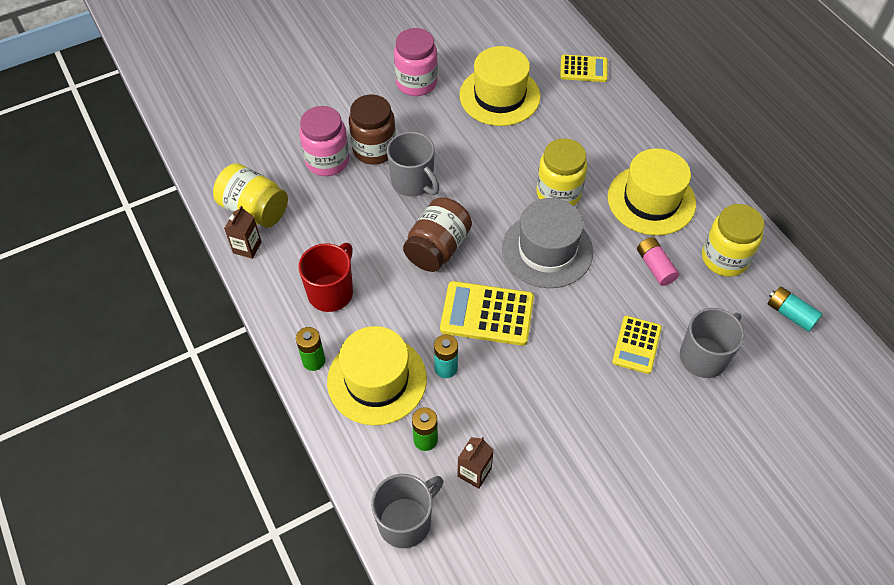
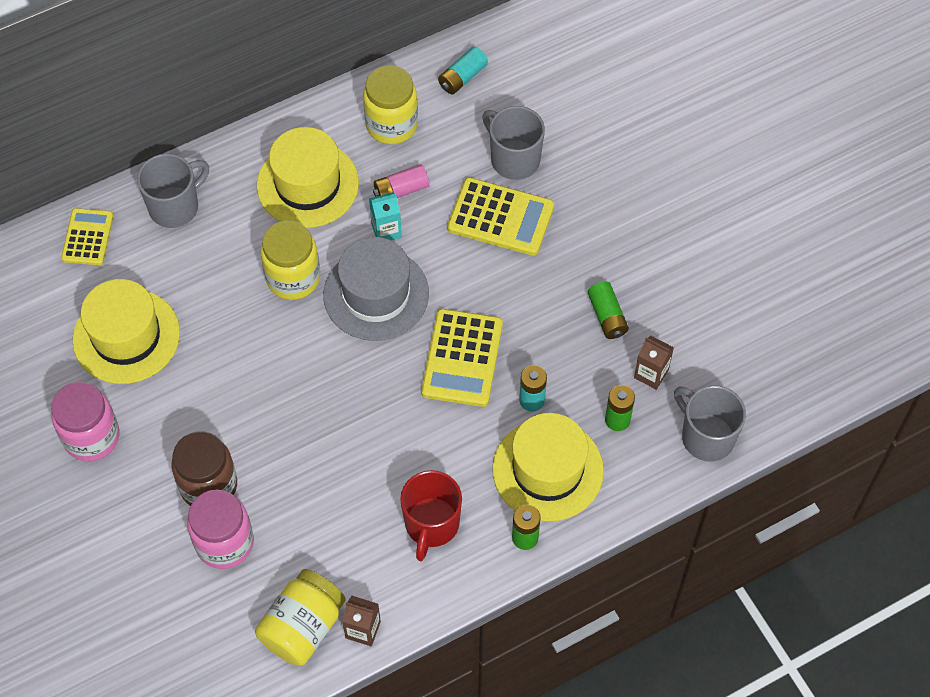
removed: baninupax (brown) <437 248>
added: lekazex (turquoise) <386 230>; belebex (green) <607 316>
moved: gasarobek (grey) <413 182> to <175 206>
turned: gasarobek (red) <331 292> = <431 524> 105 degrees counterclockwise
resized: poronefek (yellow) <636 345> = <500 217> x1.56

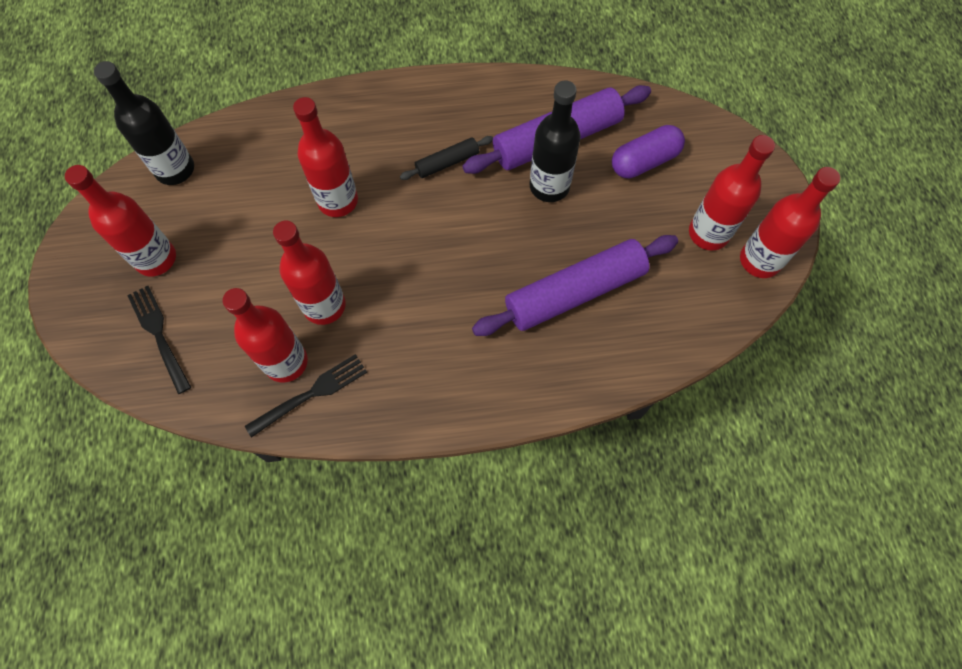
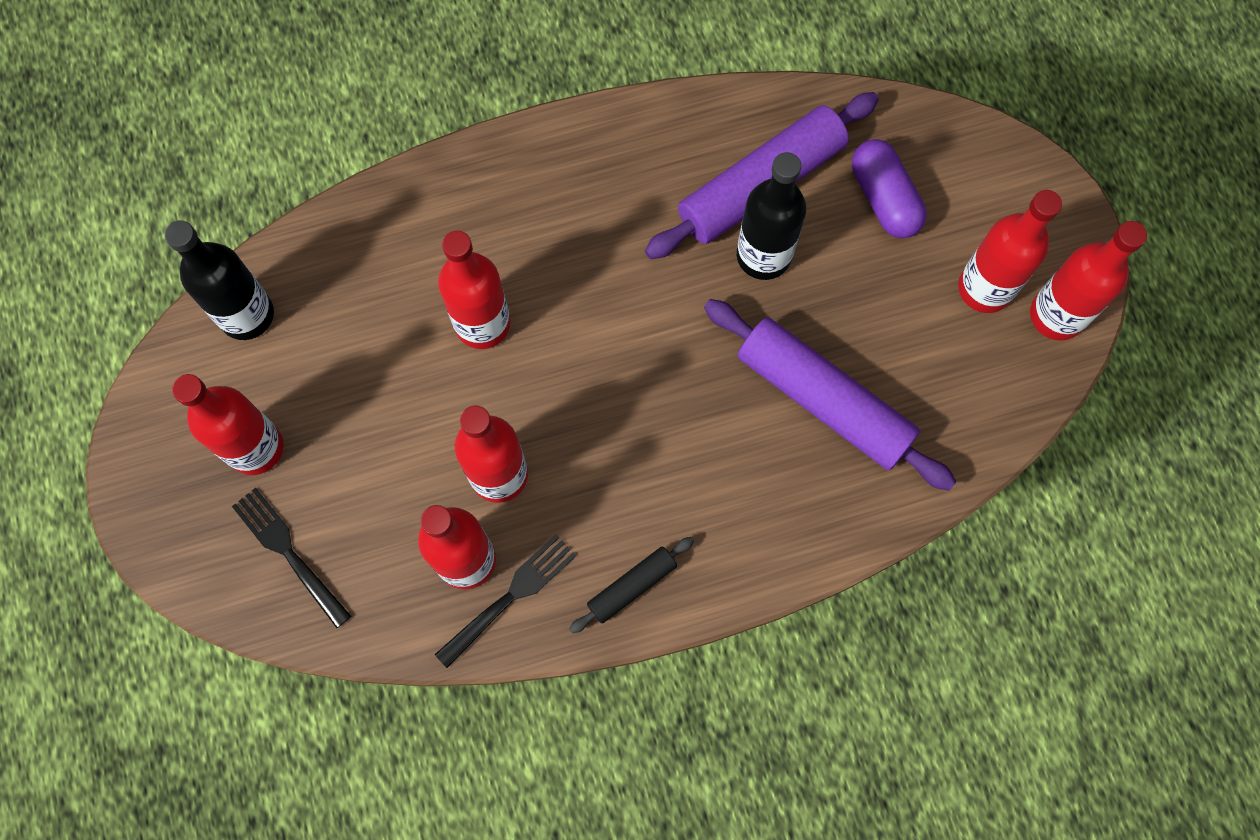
moved: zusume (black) <447 162> to <632 586>
turned: zusume (purple) <574 292> = <824 400> 75 degrees clockwise; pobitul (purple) <644 161> = <884 198> 75 degrees counterclockwise

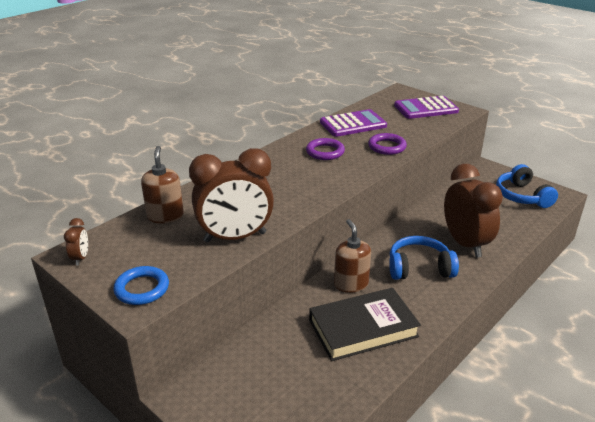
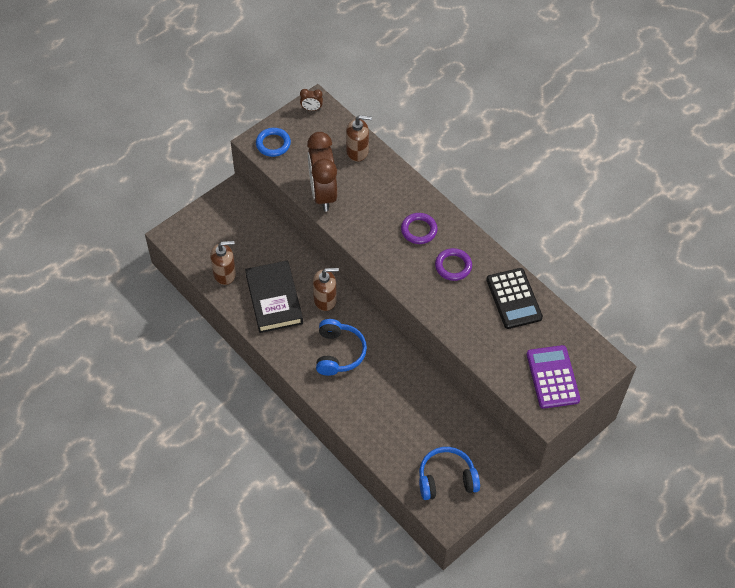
removed: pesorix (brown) <465 244>
added: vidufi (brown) <225 274>
moved: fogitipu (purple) <387 147> to <419 230>
recoloured: poronefek (purple) <353 124> to poronefek (black) <514 299>

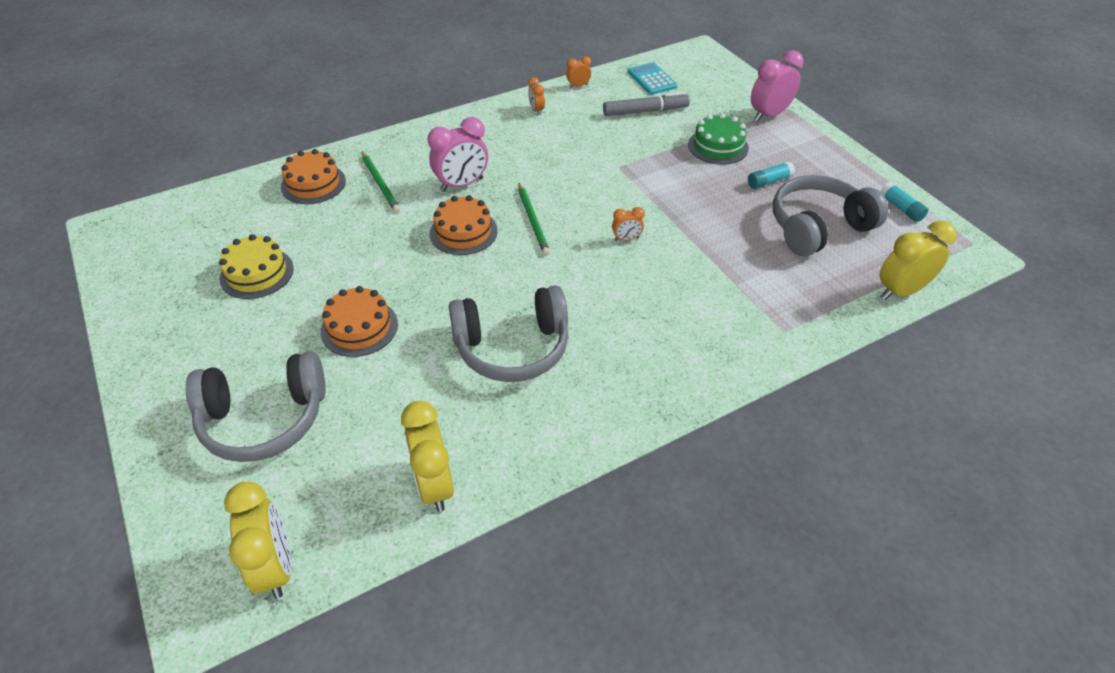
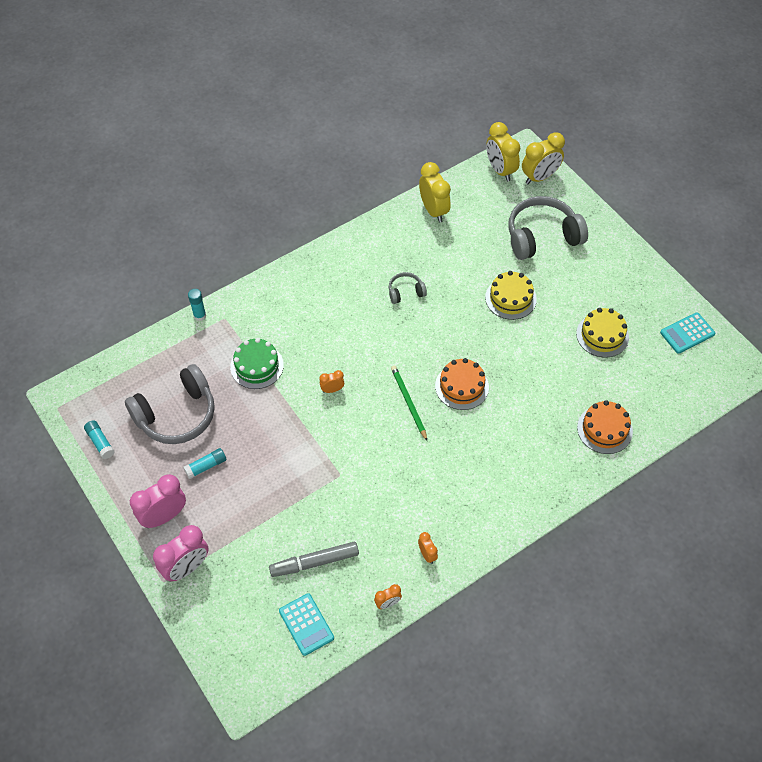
removed: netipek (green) <380 183>
added: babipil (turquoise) <200 316>; poronefek (turquoise) <687 333>
moved: pesorix (pink) <462 184> to <164 516>; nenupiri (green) <718 146> to <257 366>; pesorix (yellow) <901 291> to <539 177>
recoloured: nenupiri (orange) <359 327> to nenupiri (yellow) <510 298>
resized: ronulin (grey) <512 347> = <405 292> x0.48

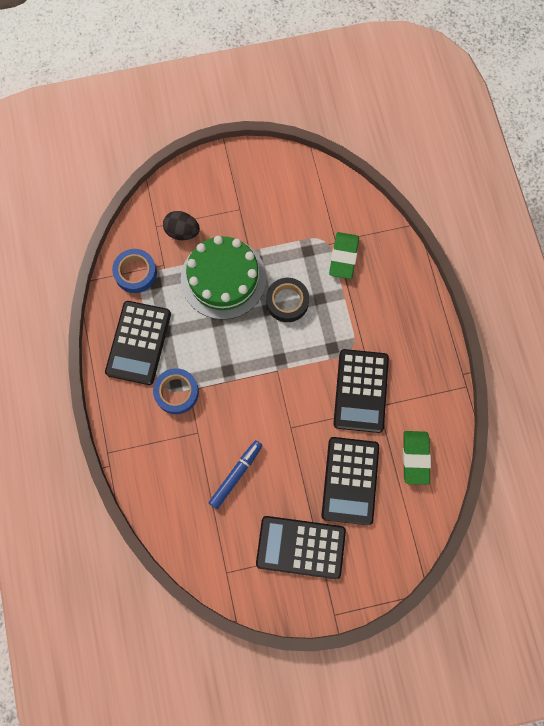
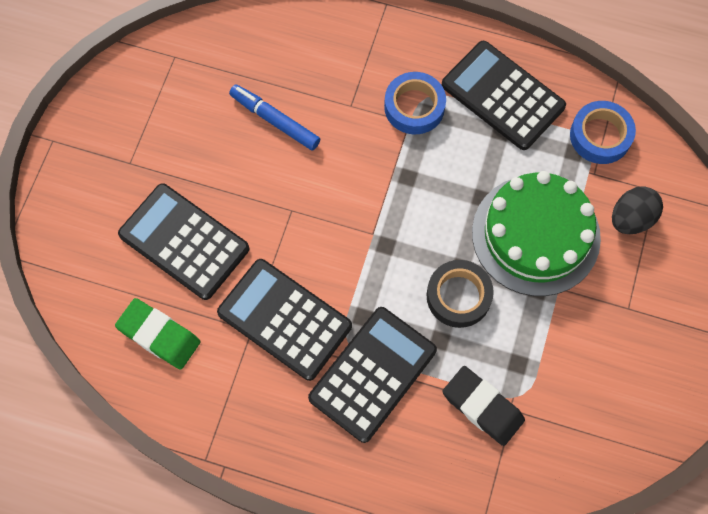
moved: poronefek (black) <300 547> to <372 374>
recoloured: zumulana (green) <343 257> to zumulana (black) <482 407>
turned: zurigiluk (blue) <236 475> = <275 121> 150 degrees clockwise

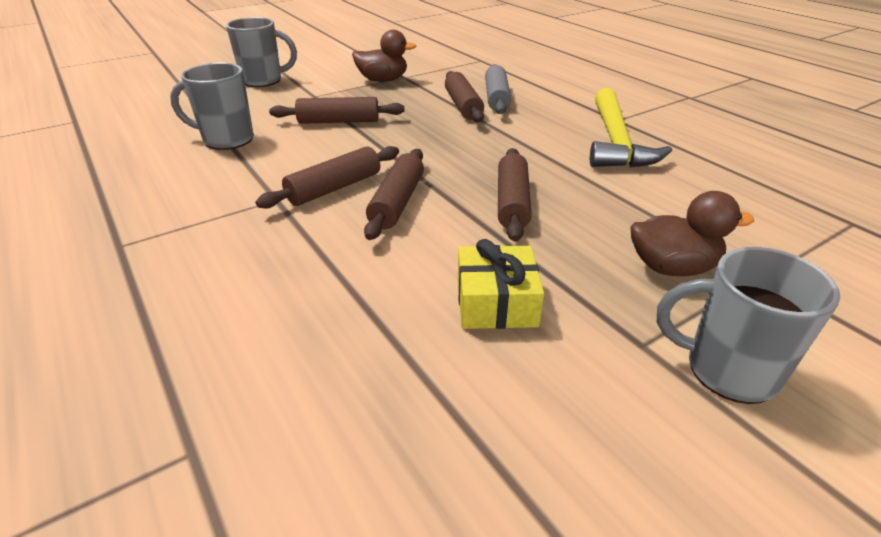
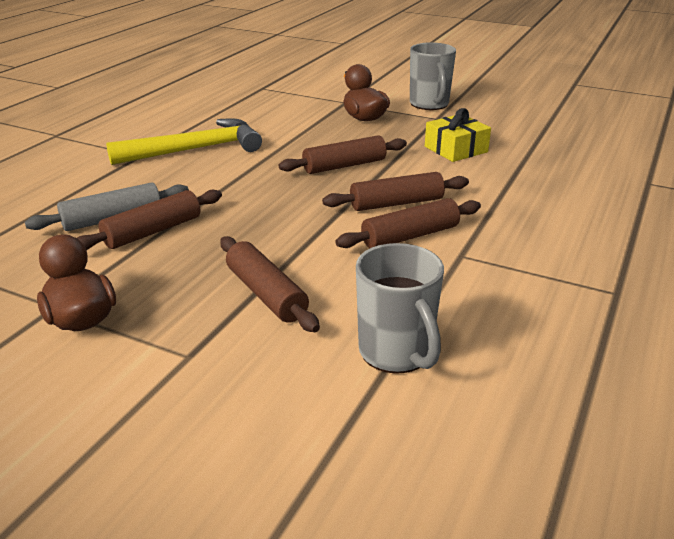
removed: gasarobek (grey) <263 81>
turned: zusume (brown) <334 188> = <410 236> 45 degrees counterclockwise

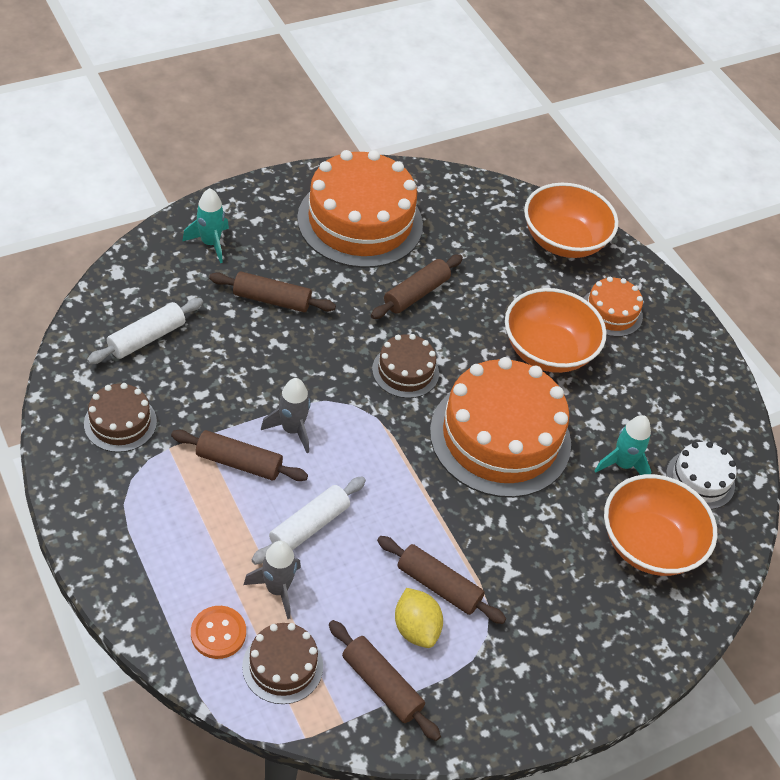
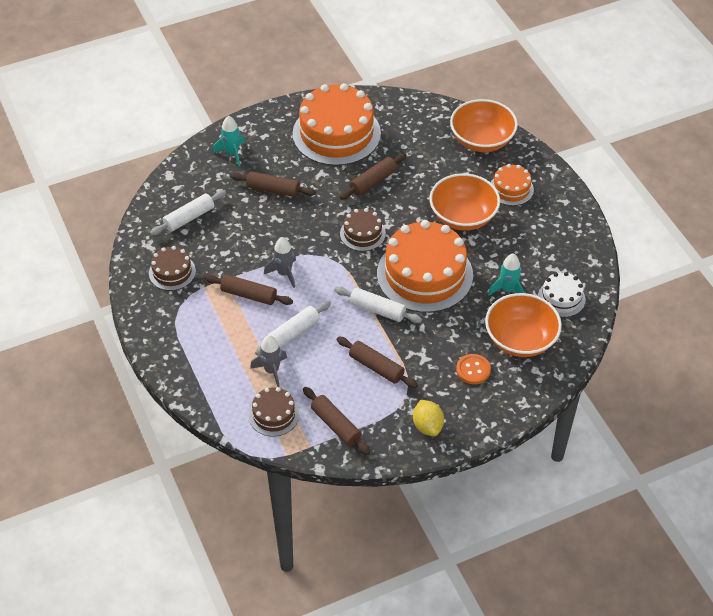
added: zusume (white) <377 310>
moved: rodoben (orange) <218 633> to <473 370>; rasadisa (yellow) <416 628> to <427 426>

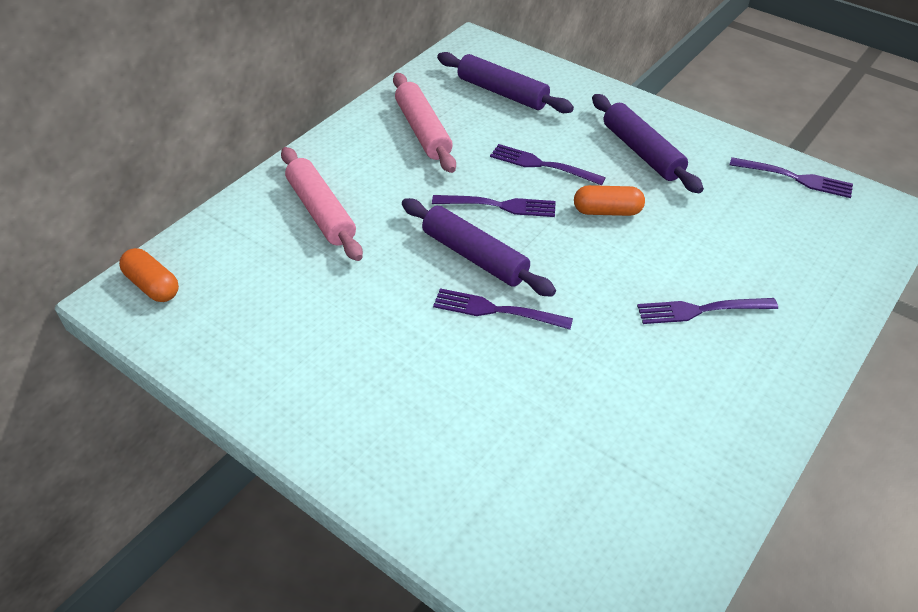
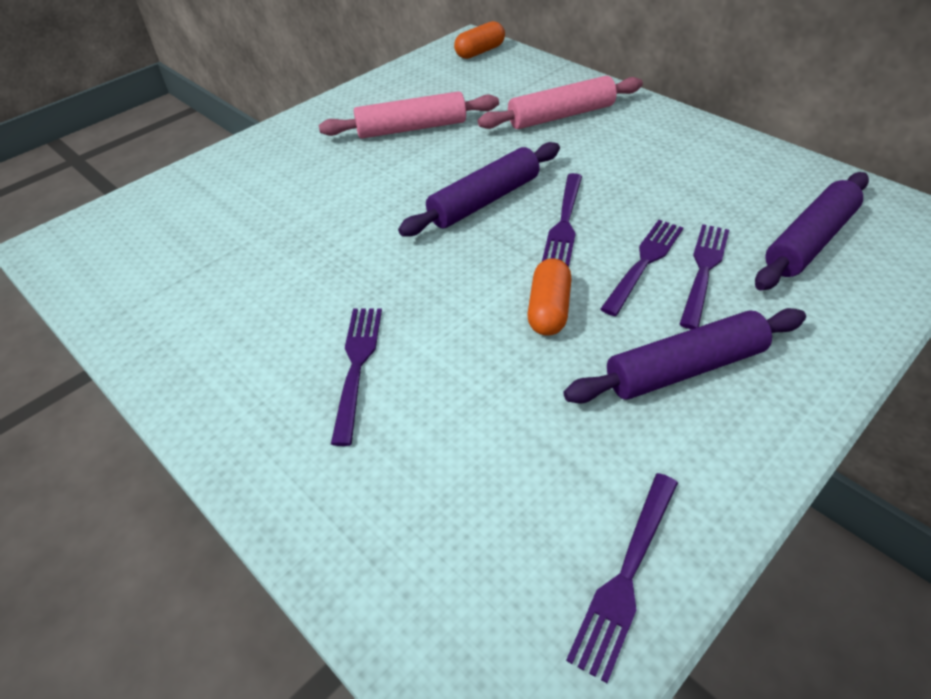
moved: zusume (pink) <423 131> to <411 128>; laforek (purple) <496 310> to <704 270>

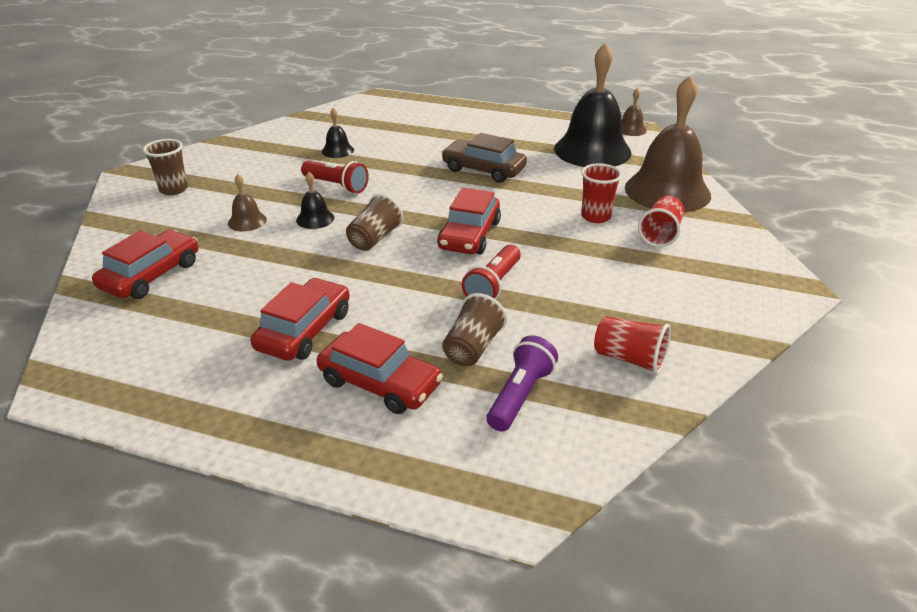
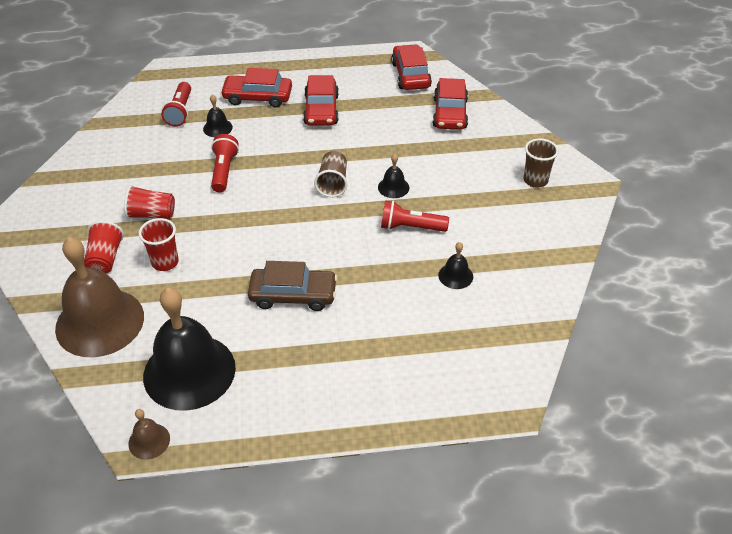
removed: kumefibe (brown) <247 221>
moved: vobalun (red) <469 235> to <411 75>; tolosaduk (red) <629 359> to <151 215>
replaced: tolosaduk (brown) <472 347> to kumefibe (black) <217 128>
recoloured: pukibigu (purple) <520 395> to pukibigu (red) <180 111>

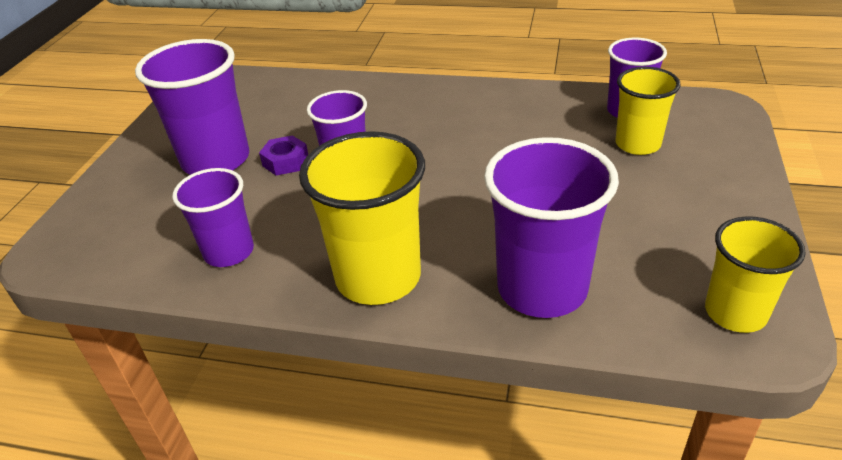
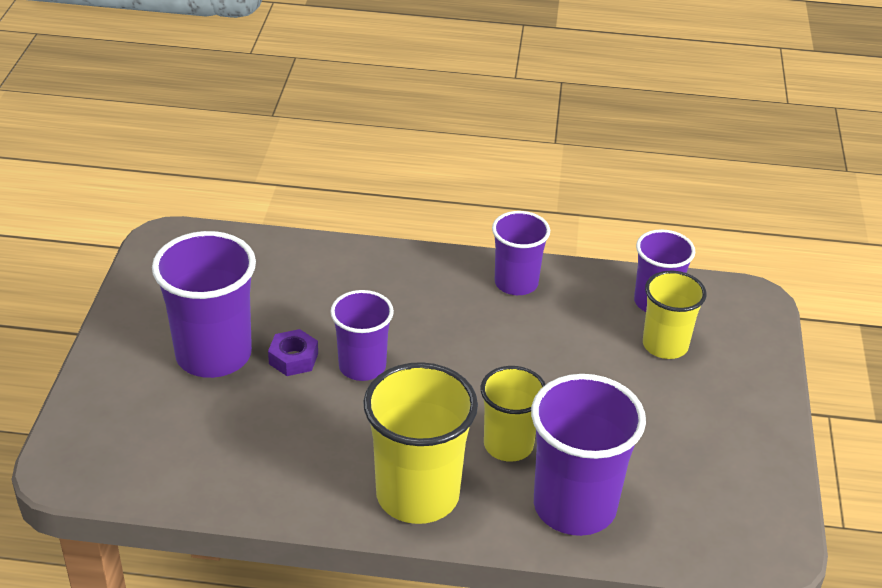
moved: tolosaduk (purple) <229 252> to <516 283>; tolosaduk (yellow) <735 312> to <508 445>

